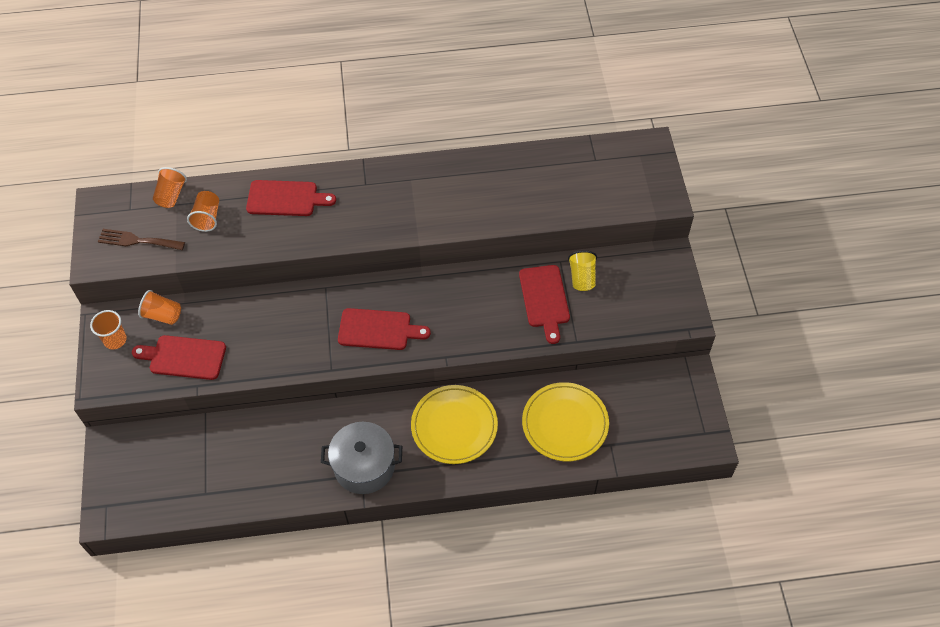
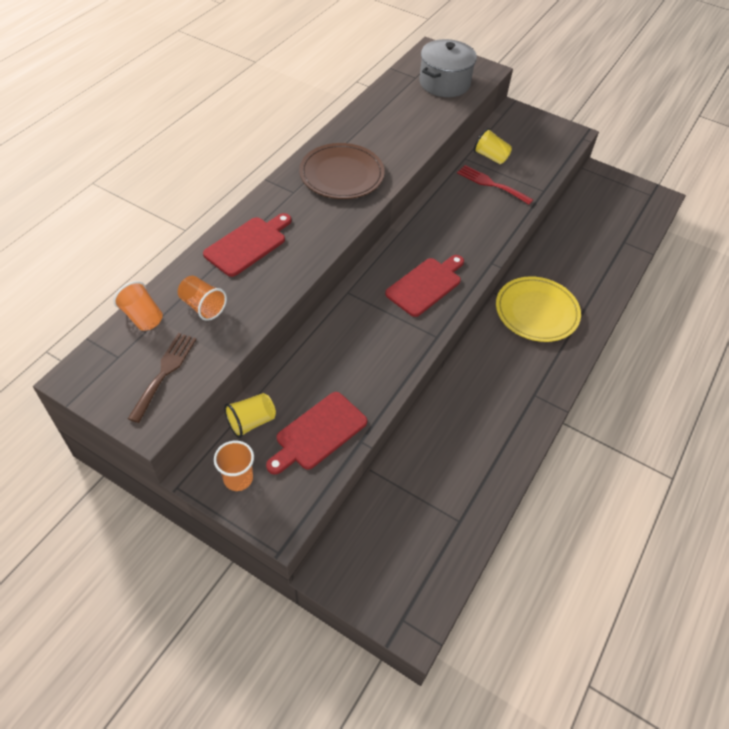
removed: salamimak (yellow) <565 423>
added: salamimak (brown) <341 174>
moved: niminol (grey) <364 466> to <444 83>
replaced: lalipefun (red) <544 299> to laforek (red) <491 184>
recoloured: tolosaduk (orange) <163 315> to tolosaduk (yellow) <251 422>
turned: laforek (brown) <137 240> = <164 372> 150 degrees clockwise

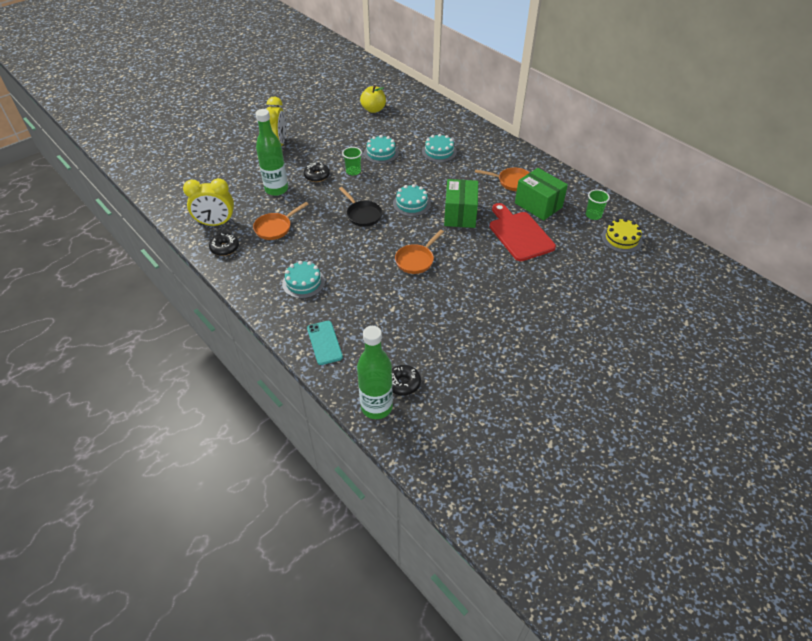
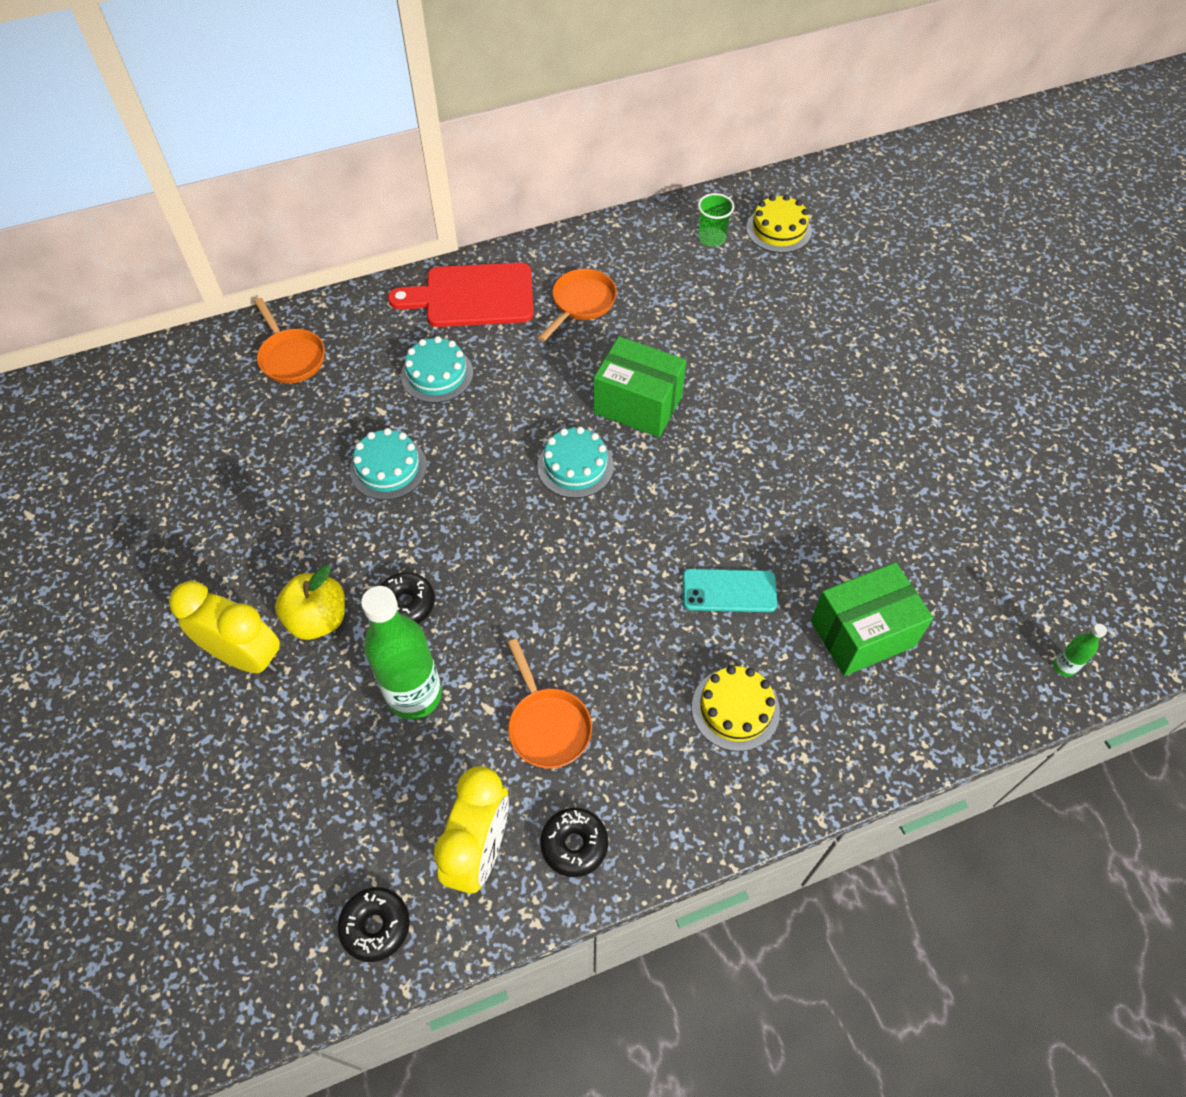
removed: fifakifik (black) <363 214>; tolosaduk (green) <353 171>
moved: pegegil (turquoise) <324 342> to <729 591>; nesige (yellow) <373 109> to <318 619>; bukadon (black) <403 383> to <375 926>; fifakifik (orange) <416 260> to <291 357>; lalipefun (red) <519 234> to <472 296>; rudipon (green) <538 205> to <862 633>
recoloured: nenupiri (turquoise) <303 282> to nenupiri (yellow) <735 709>
resized: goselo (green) <376 407> = <1064 667> x0.43

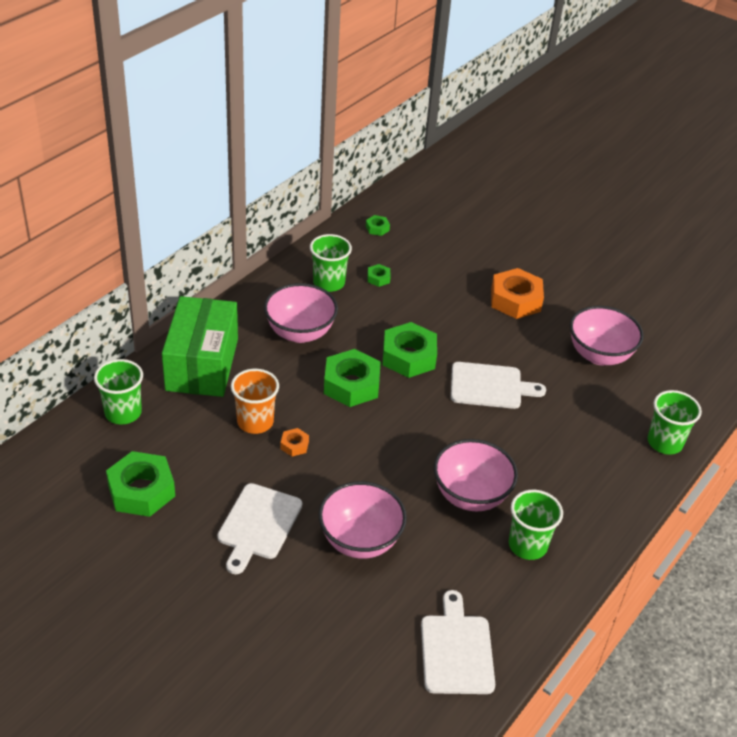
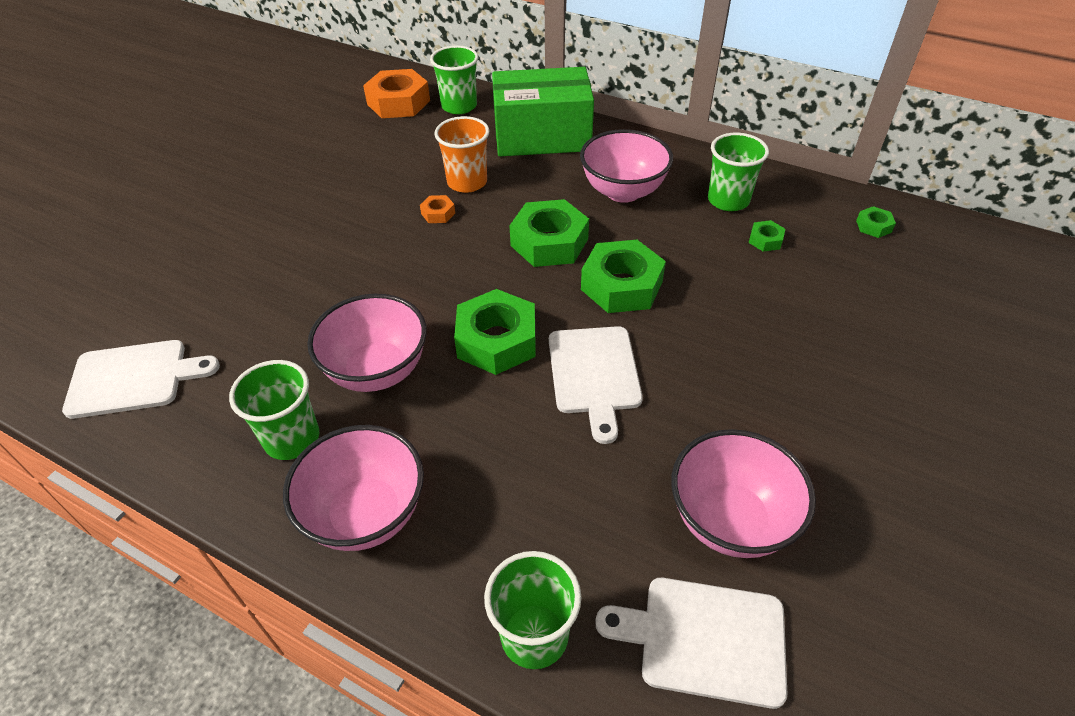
moved: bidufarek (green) <141 490> to <497 340>; lalipefun (white) <258 525> to <705 639>; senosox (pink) <360 540> to <366 514>; bidufarek (orange) <515 300> to <398 102>

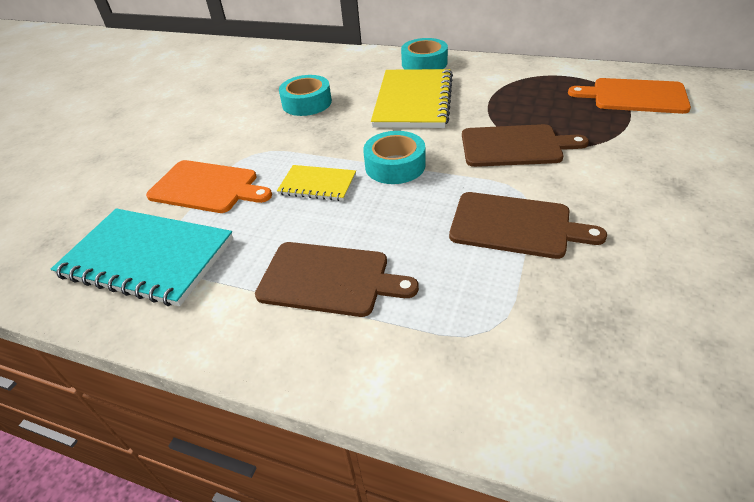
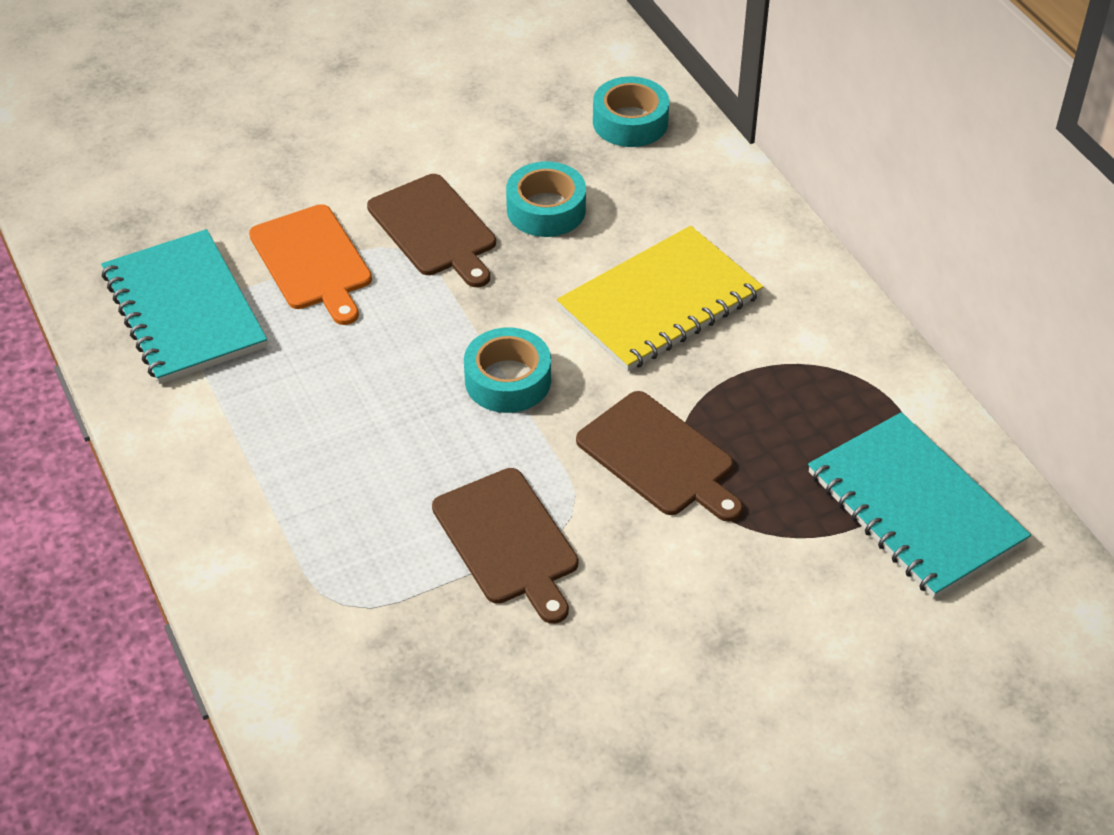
removed: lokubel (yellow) <317 184>
moved: lalipefun (brown) <329 279> to <434 229>; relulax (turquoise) <424 63> to <630 122>
replaced: lalipefun (orange) <634 96> to lokubel (turquoise) <915 508>

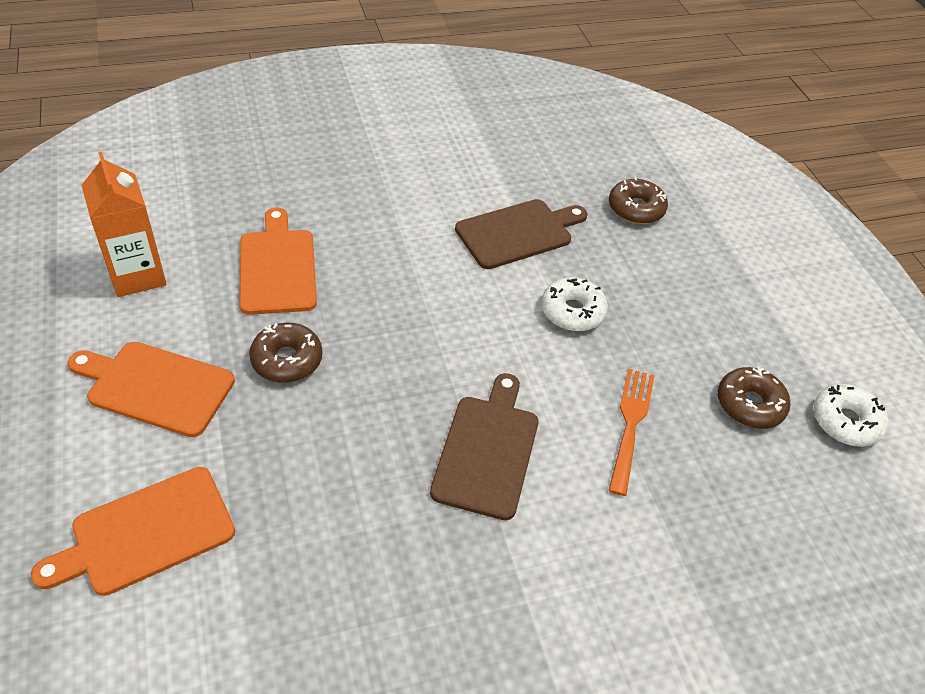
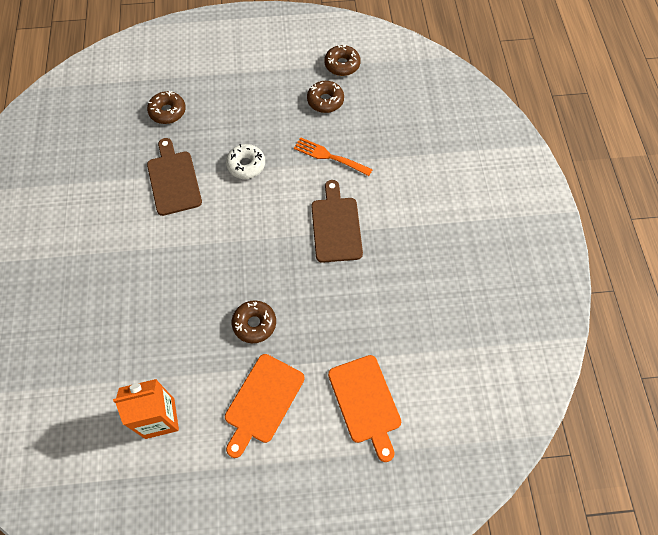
removed: lalipefun (orange) <278 267>
recoloured: bukadon (white) <845 422> to bukadon (brown) <342 65>
turned: lalipefun (brown) <487 451> = <336 226> 60 degrees clockwise

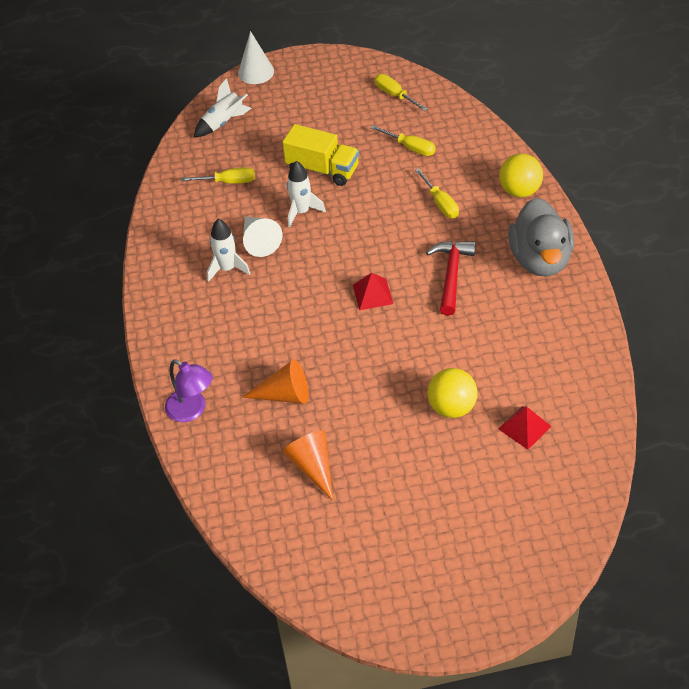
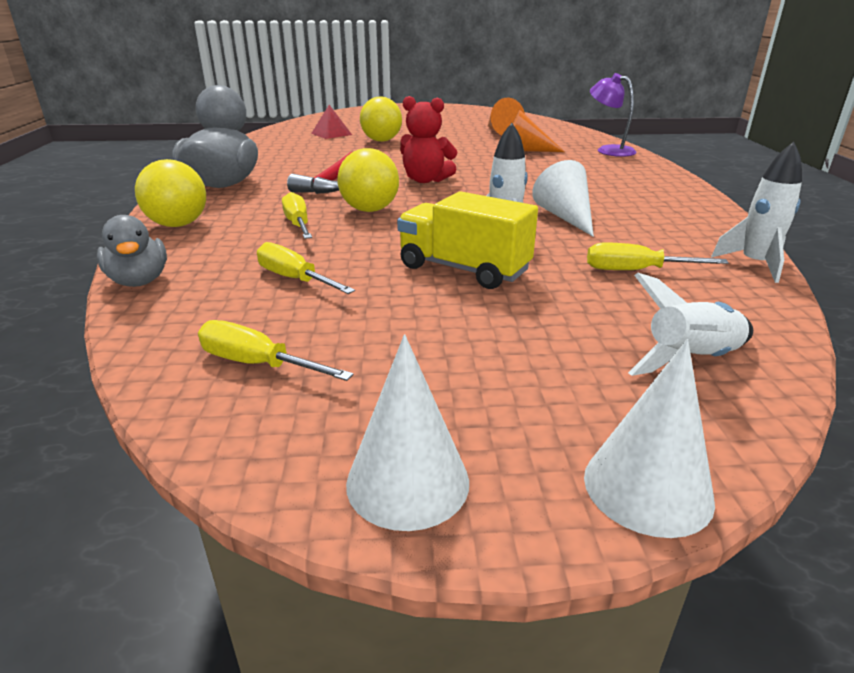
added: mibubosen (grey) <139 281>; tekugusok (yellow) <369 210>; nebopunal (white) <407 482>
moved: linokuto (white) <227 269> to <755 264>
replaced: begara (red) <372 294> to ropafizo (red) <425 180>
turned: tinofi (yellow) <395 95> = <258 364> 150 degrees clockwise

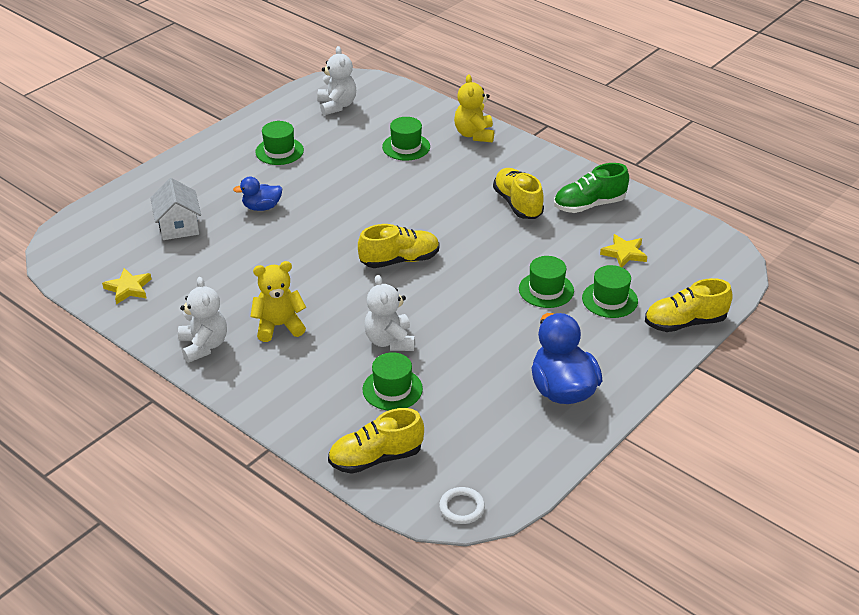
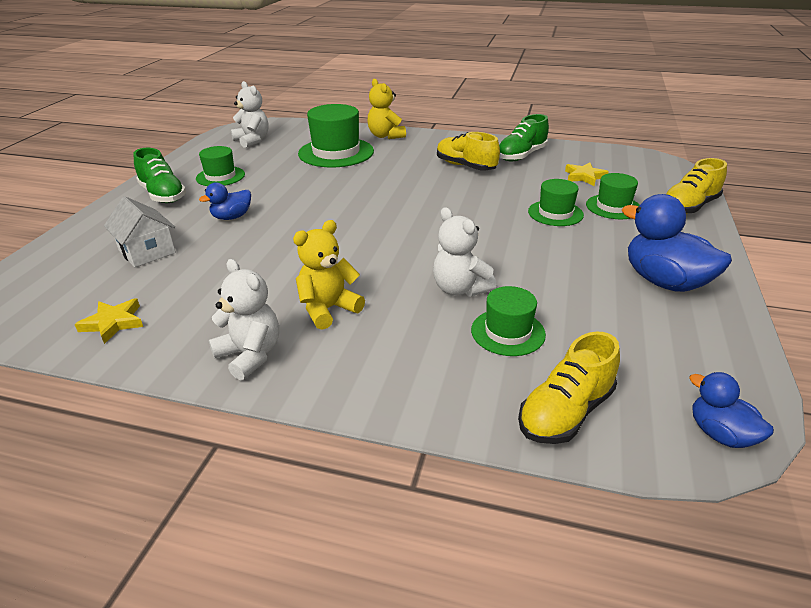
removed: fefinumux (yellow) <399 260>
added: fefinumux (green) <163 195>
replaced: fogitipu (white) <462 507> to mibubosen (blue) <720 434>
resized: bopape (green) <406 147> = <336 152> x1.71

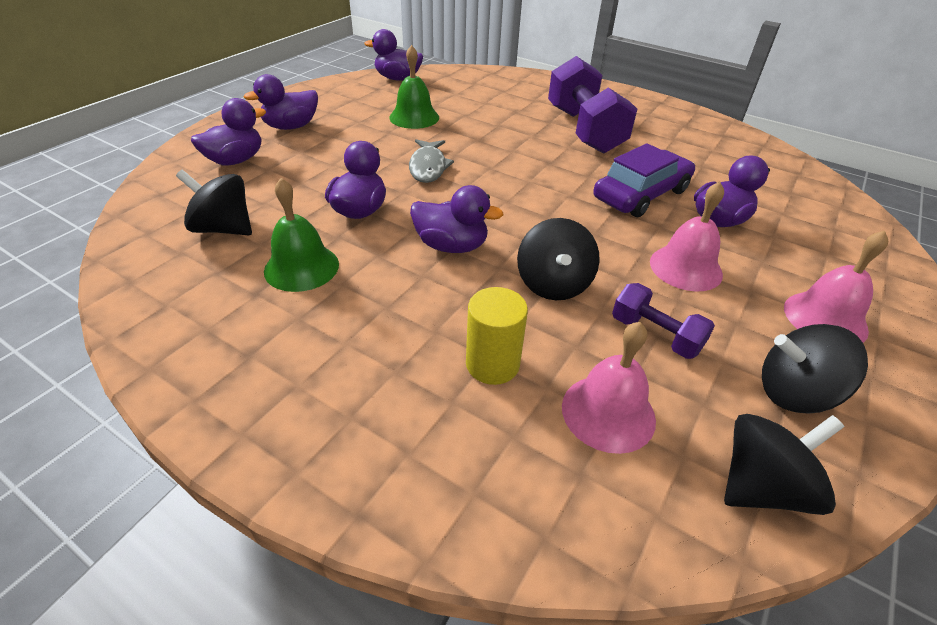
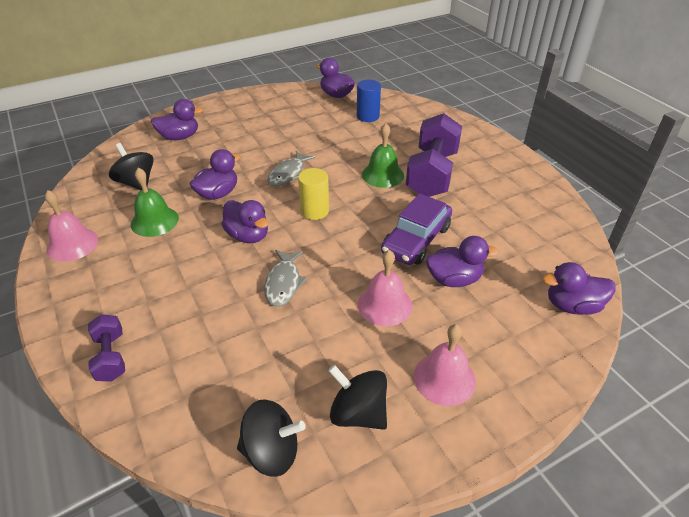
added: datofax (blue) <368 116>
moved: mibubosen (purple) <291 127> to <572 306>; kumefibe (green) <414 117> to <382 175>; datofax (yellow) <492 364> to <314 211>; kumefibe (pink) <608 412> to <72 244>; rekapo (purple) <655 335> to <111 357>
replaced: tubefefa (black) <553 284> to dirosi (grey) <283 283>
turned: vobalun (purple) <641 194> = <416 240> 135 degrees clockwise

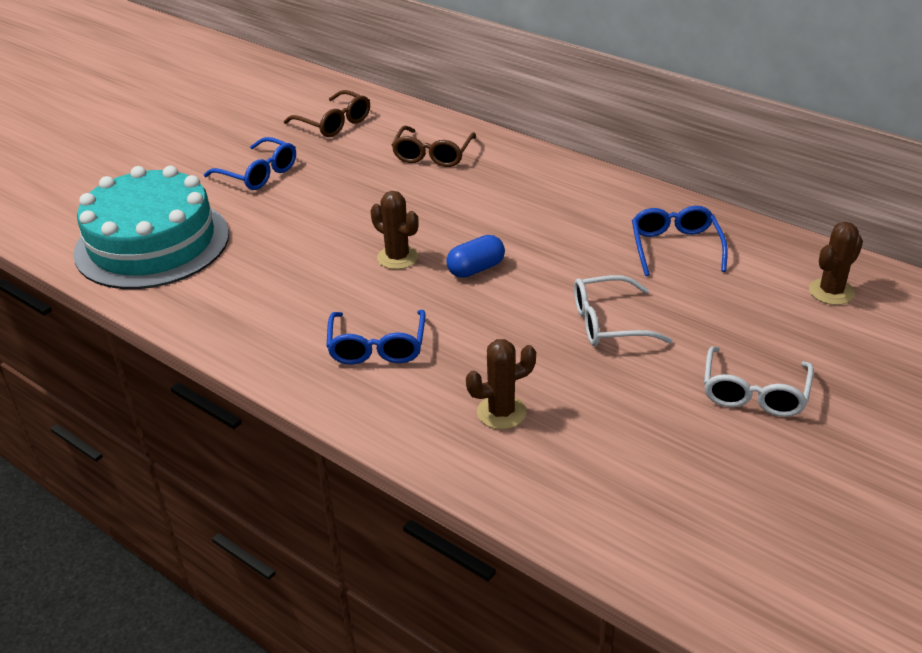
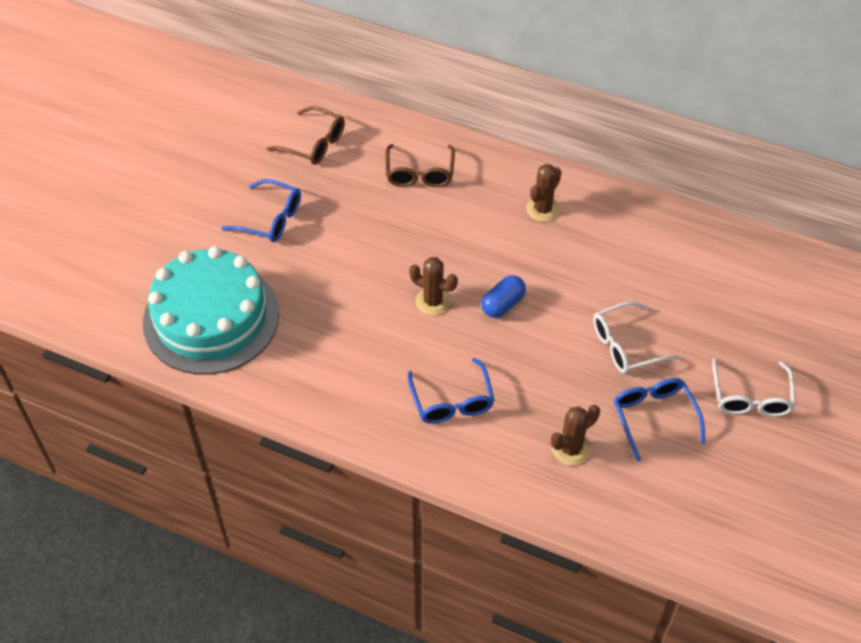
moved: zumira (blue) <675 247> to <654 417>; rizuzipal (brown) <831 292> to <542 209>

